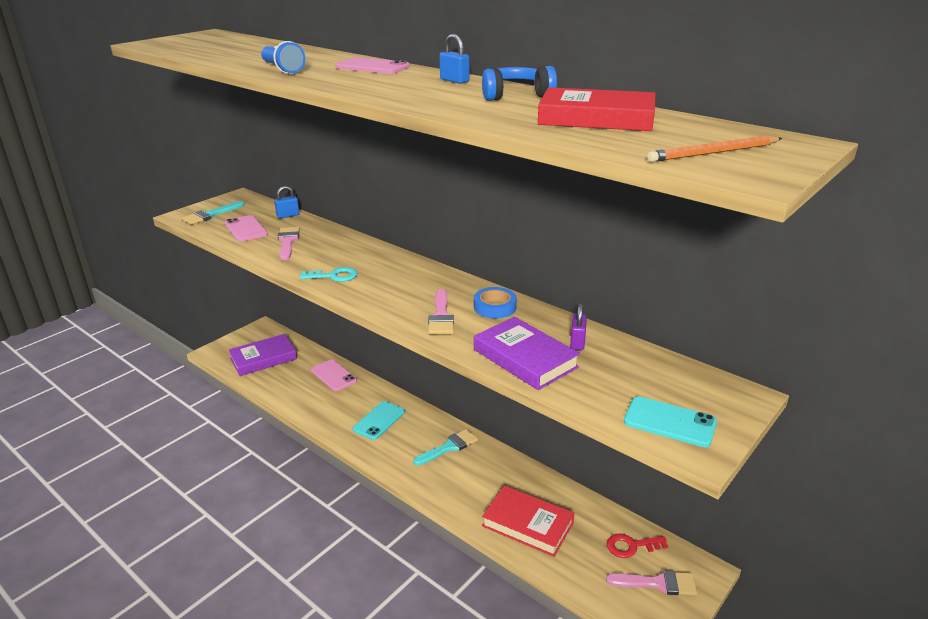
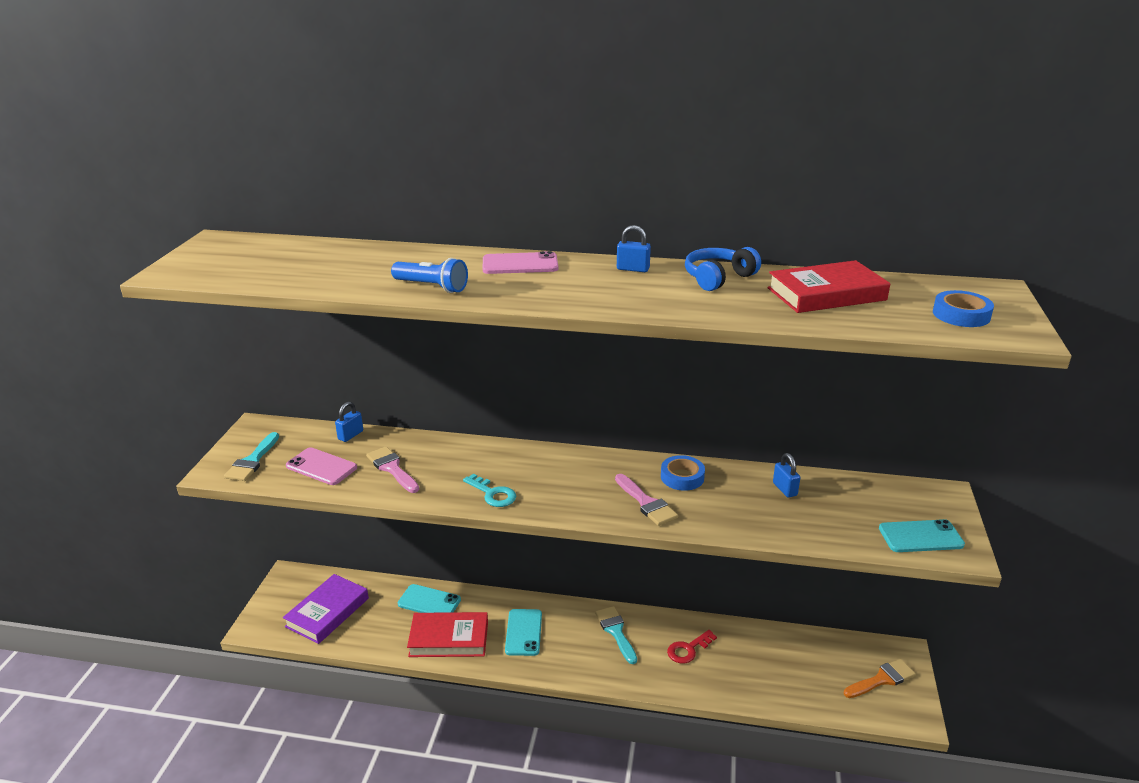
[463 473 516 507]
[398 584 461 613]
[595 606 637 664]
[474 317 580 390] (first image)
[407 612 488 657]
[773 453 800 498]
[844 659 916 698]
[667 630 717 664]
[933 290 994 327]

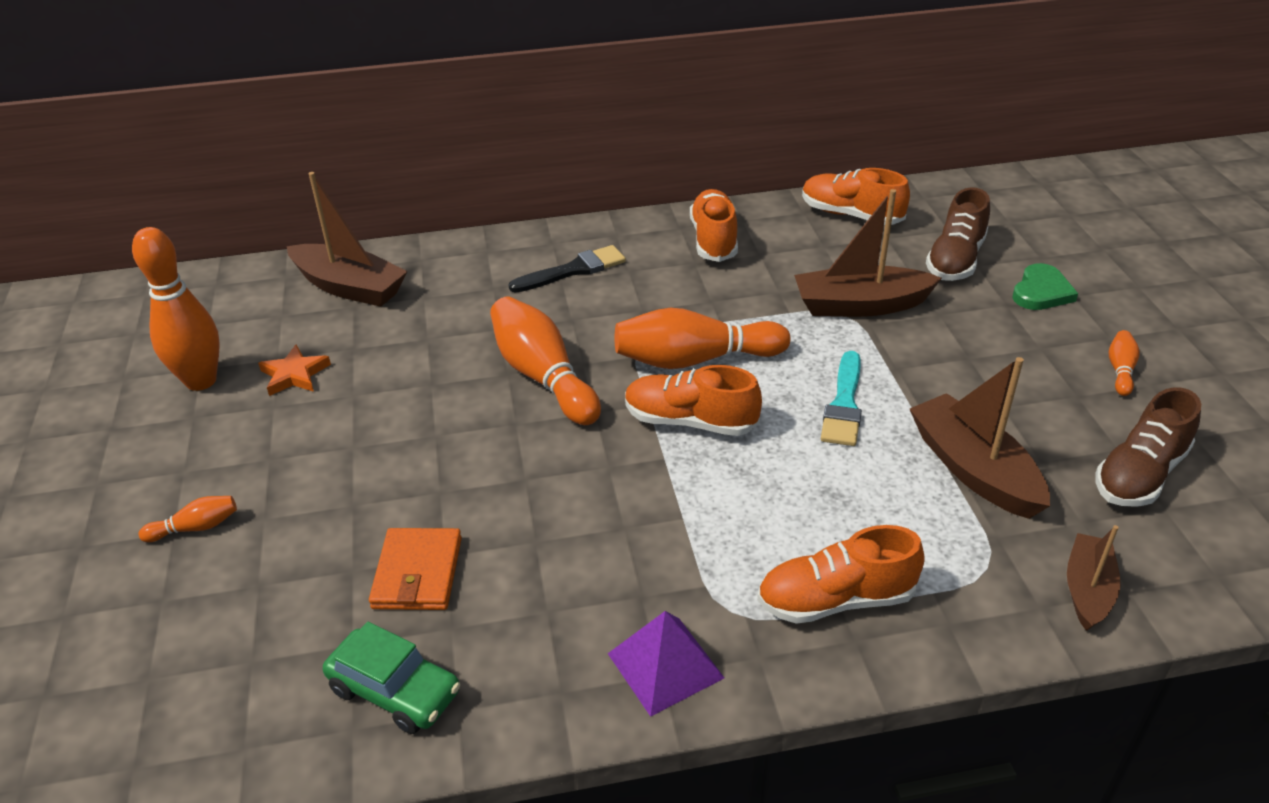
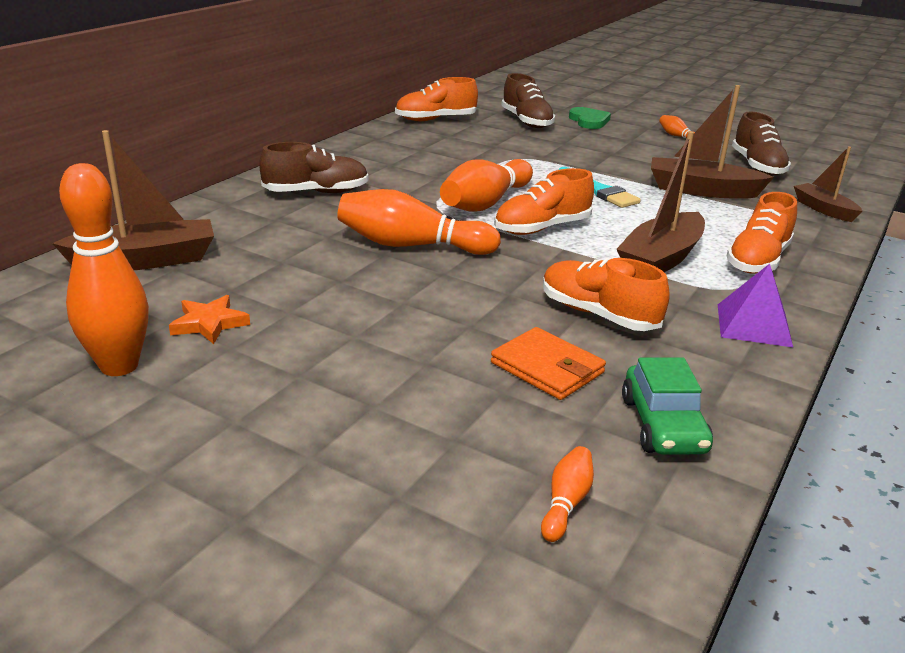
[541 446 594 542]
[622 358 713 455]
[259 142 368 193]
[543 258 670 331]
[616 131 705 272]

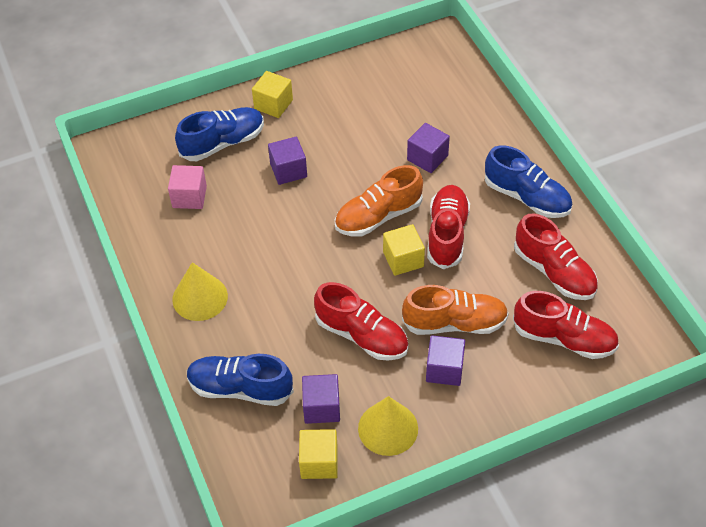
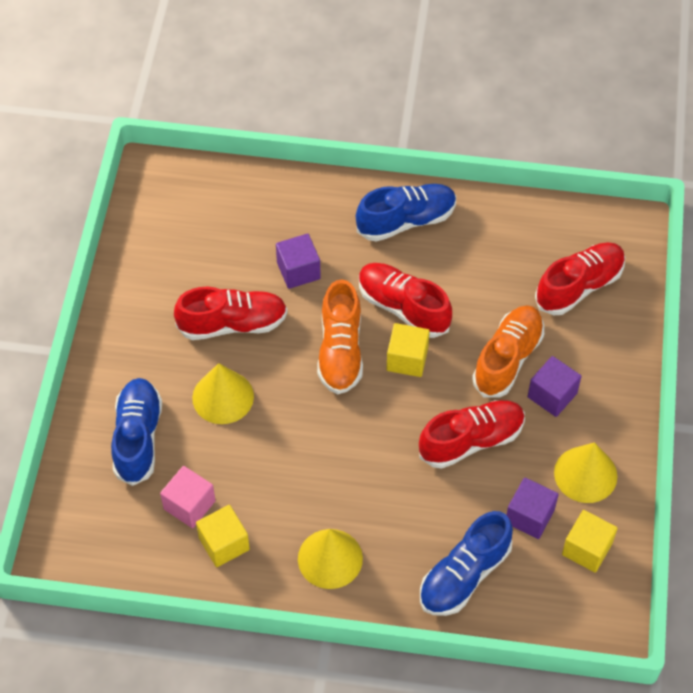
[196 505 250 567]
[192 363 254 424]
[174 287 288 340]

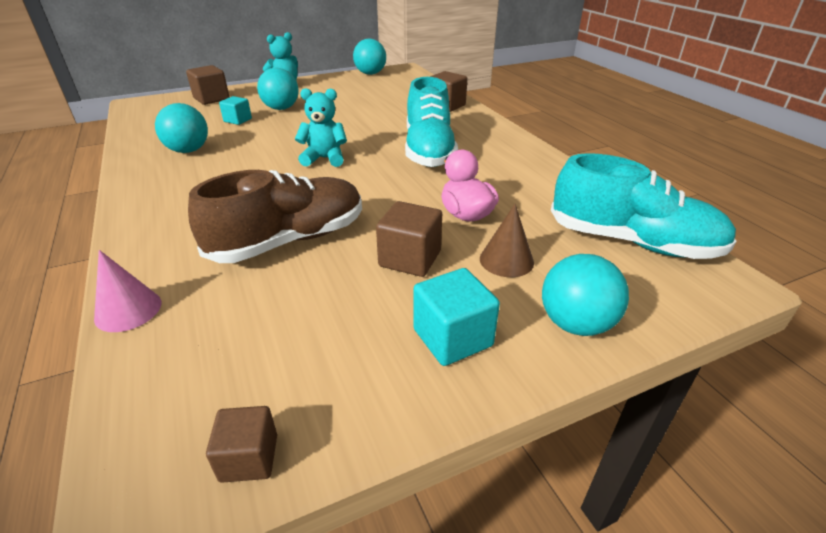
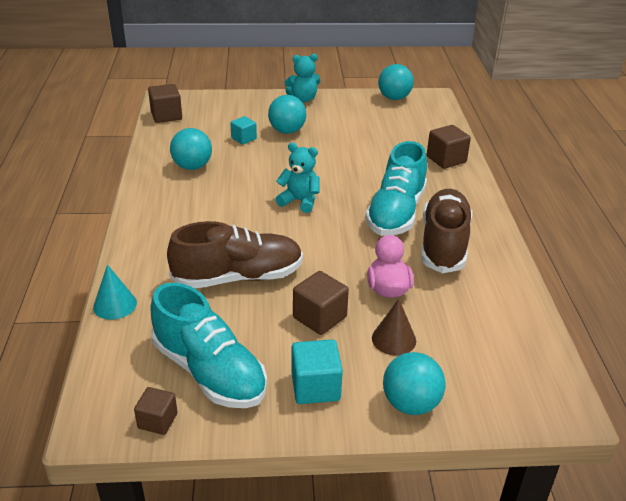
[93 264 137 320]
[148 84 182 123]
[150 283 267 408]
[421 189 472 273]

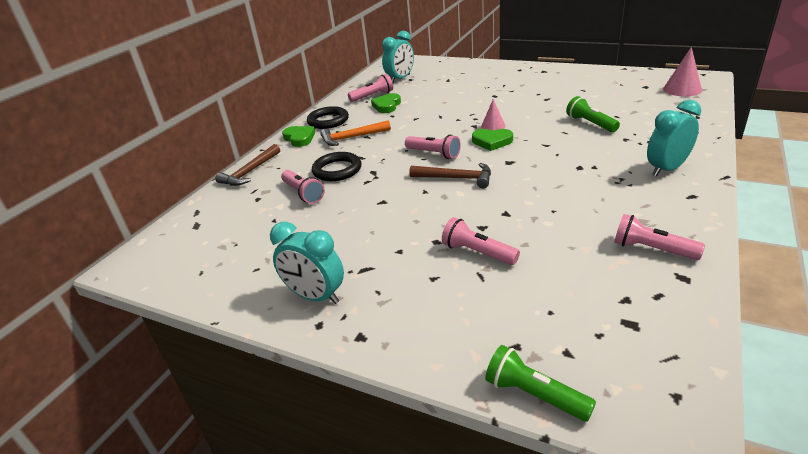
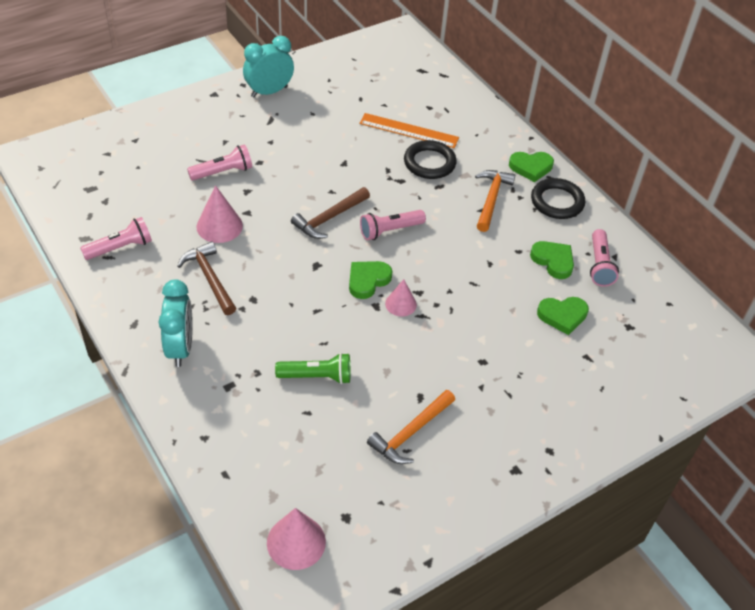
[178 241 236 315]
[359 113 459 148]
[382 31 414 83] (first image)
[485 345 596 422] (first image)
[196 185 243 243]
[367 390 455 464]
[537 297 589 335]

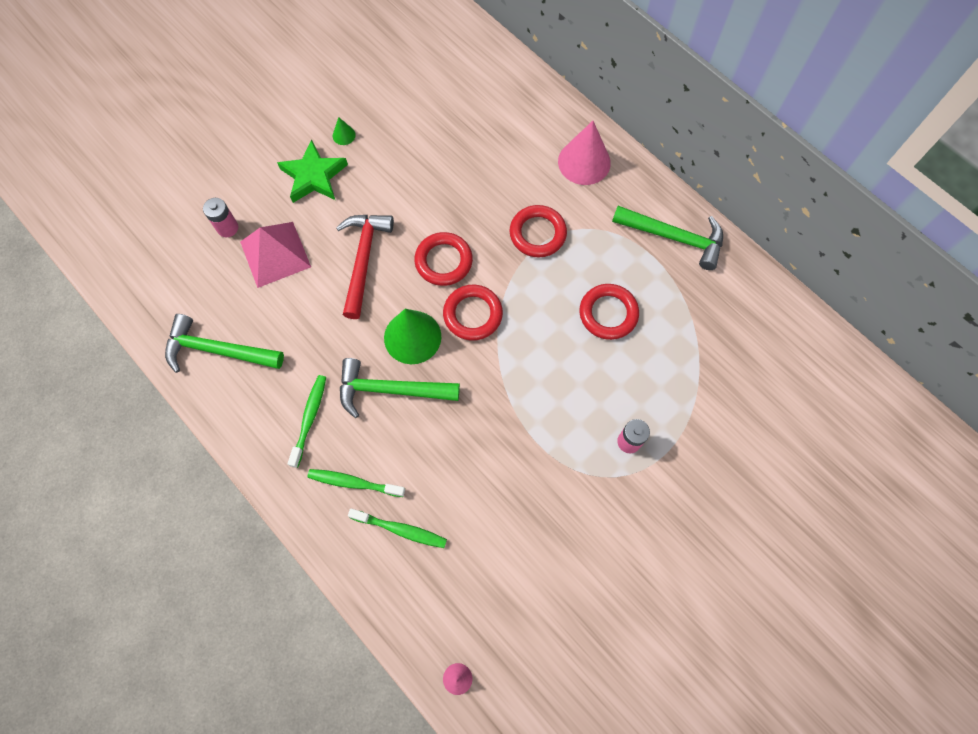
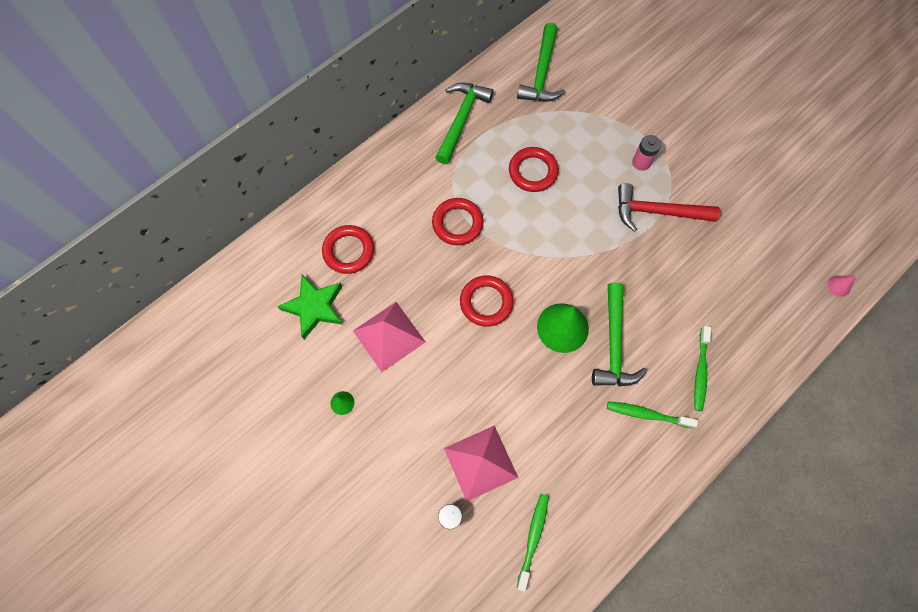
[517 23 565 102]
[277 275 343 339]
[618 183 720 231]
[517 494 549 592]
[322 225 374 274]
[558 121 611 185] (first image)
[353 302 426 372]

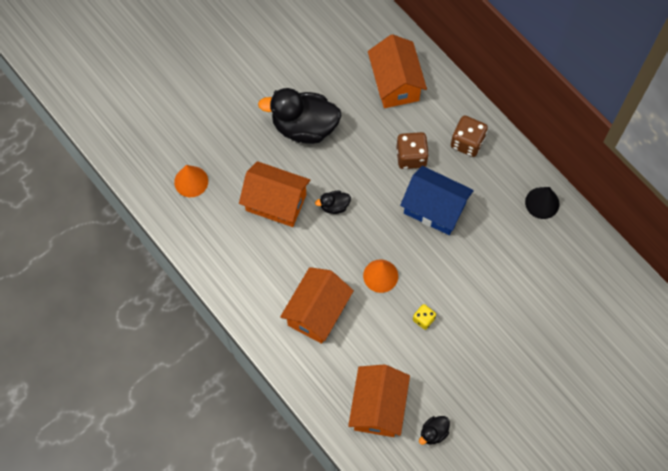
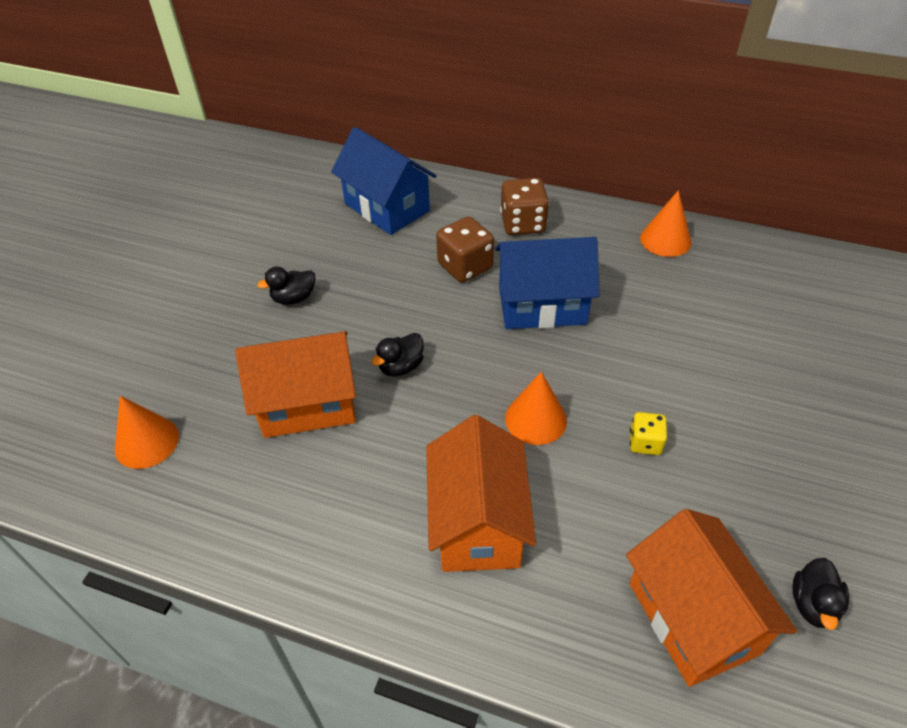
[257 267 315 305]
[331 127 437 235]
[640 190 691 257]

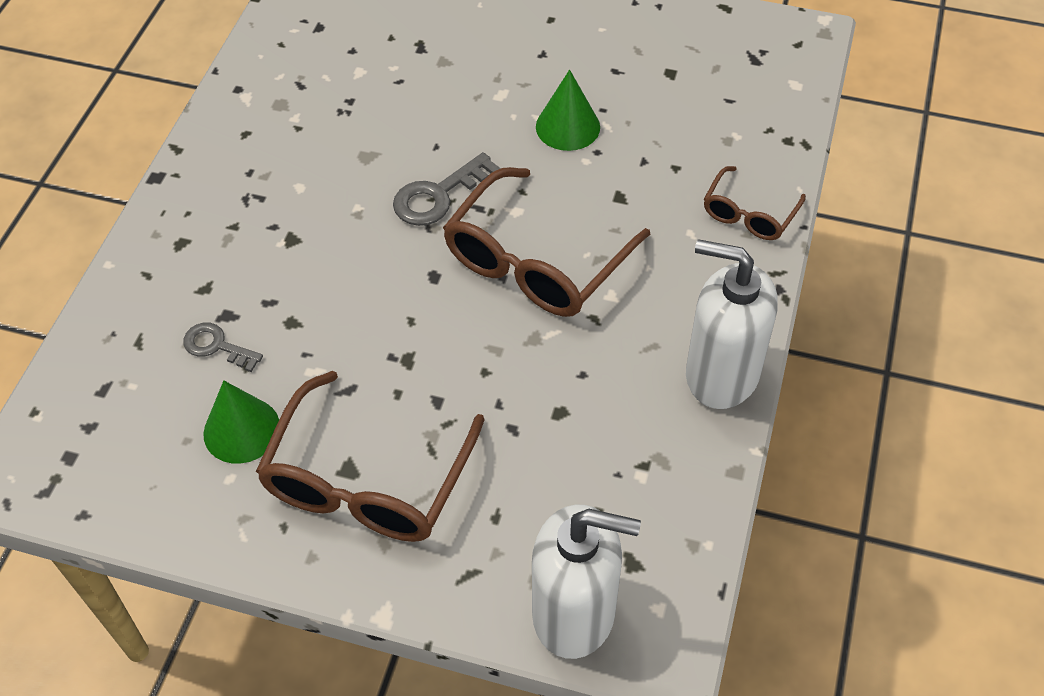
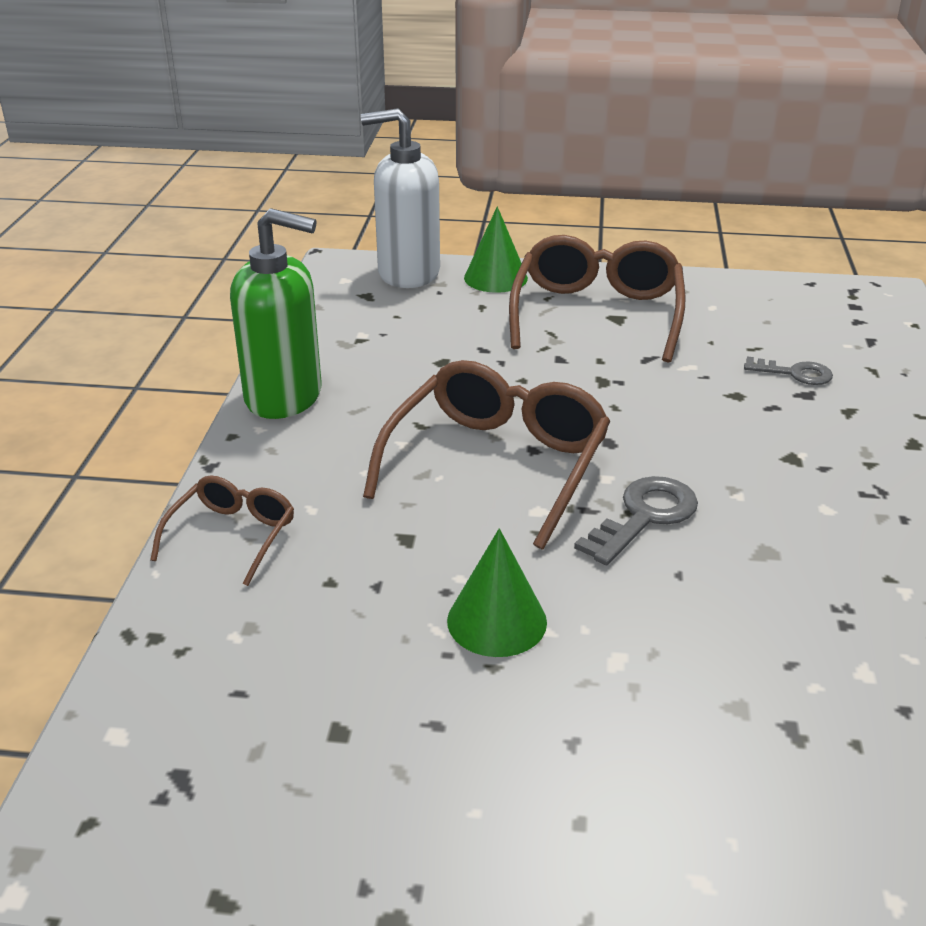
[464 206 528 293]
[230 208 322 419]

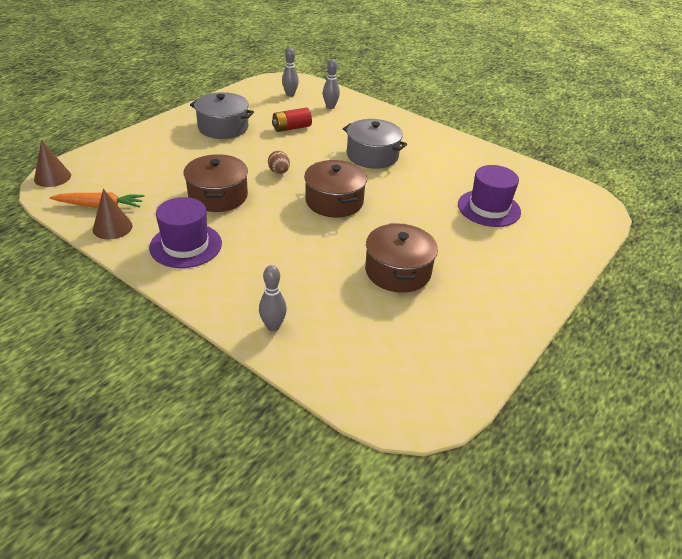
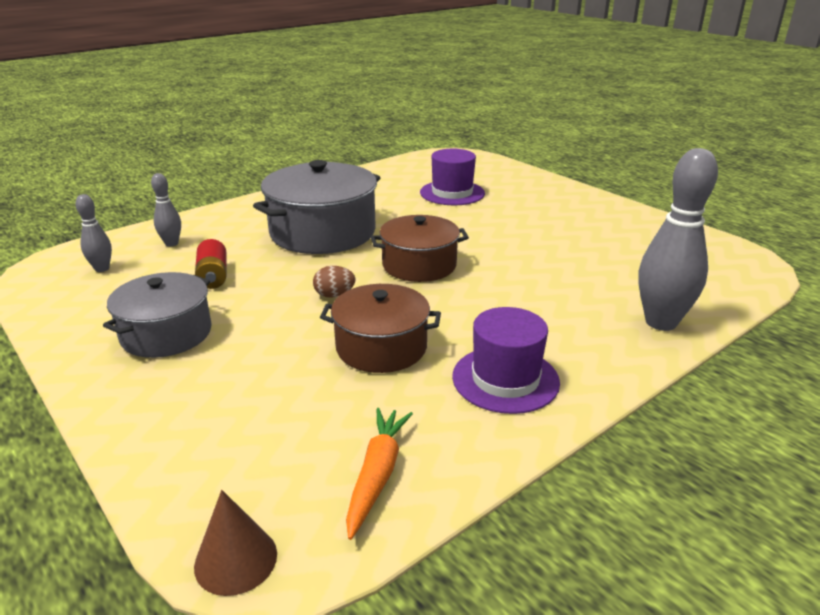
[93 189 133 240] (first image)
[638 148 718 331]
[253 160 381 254]
[365 223 438 293] (first image)

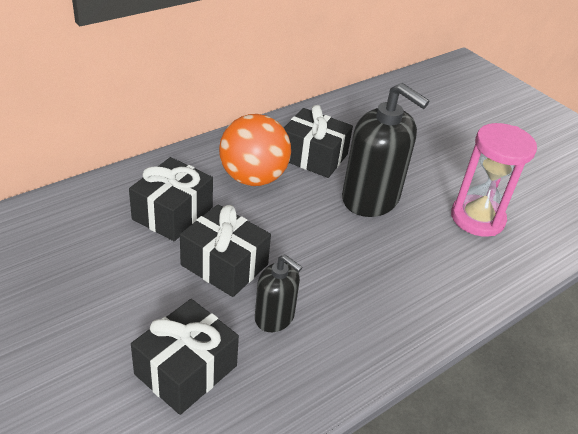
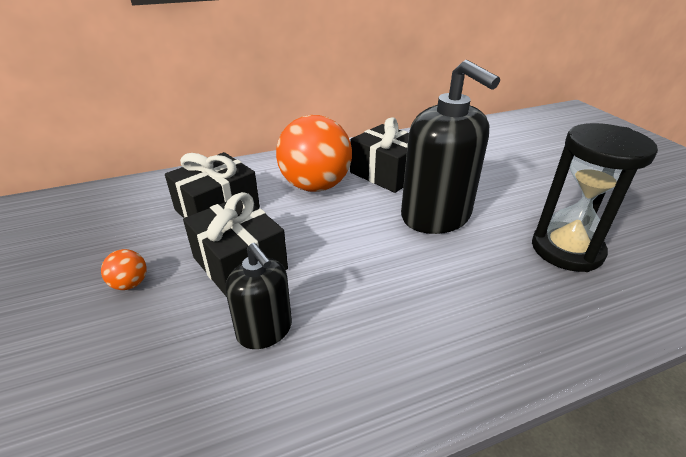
[131 299 239 415] (first image)
[532 123 658 272]
[101 249 147 290]

